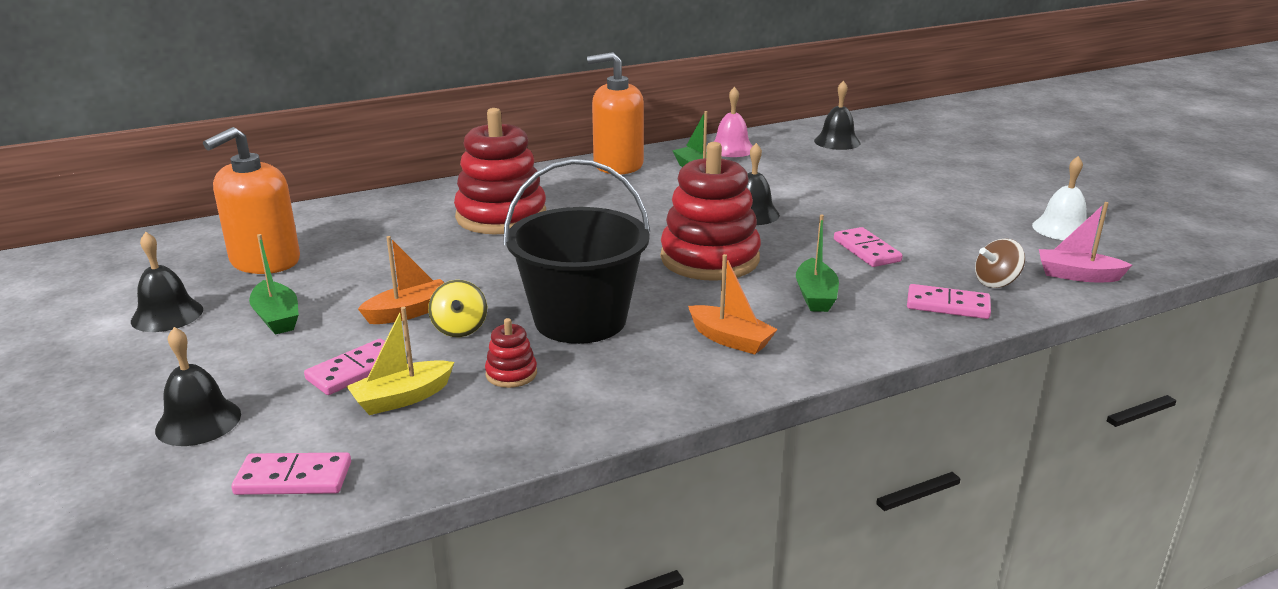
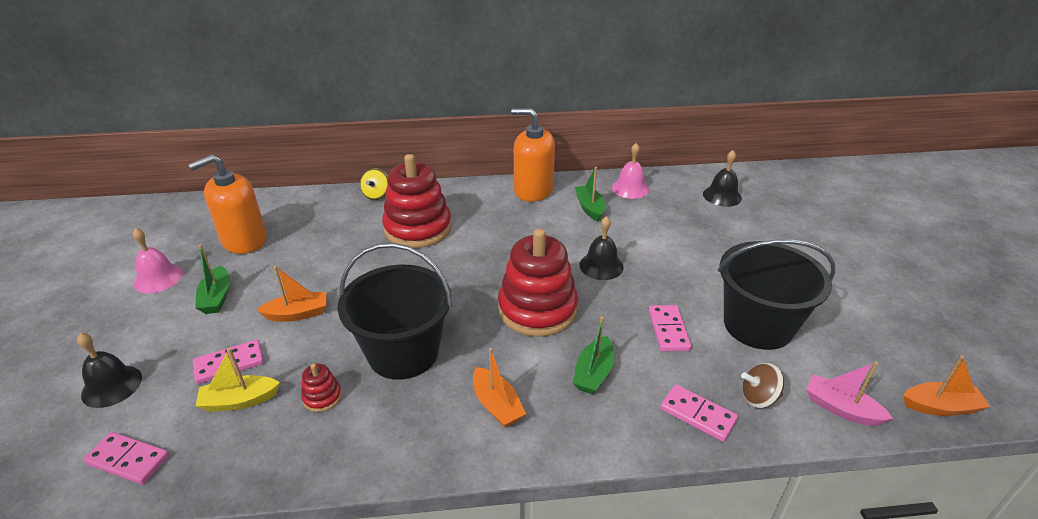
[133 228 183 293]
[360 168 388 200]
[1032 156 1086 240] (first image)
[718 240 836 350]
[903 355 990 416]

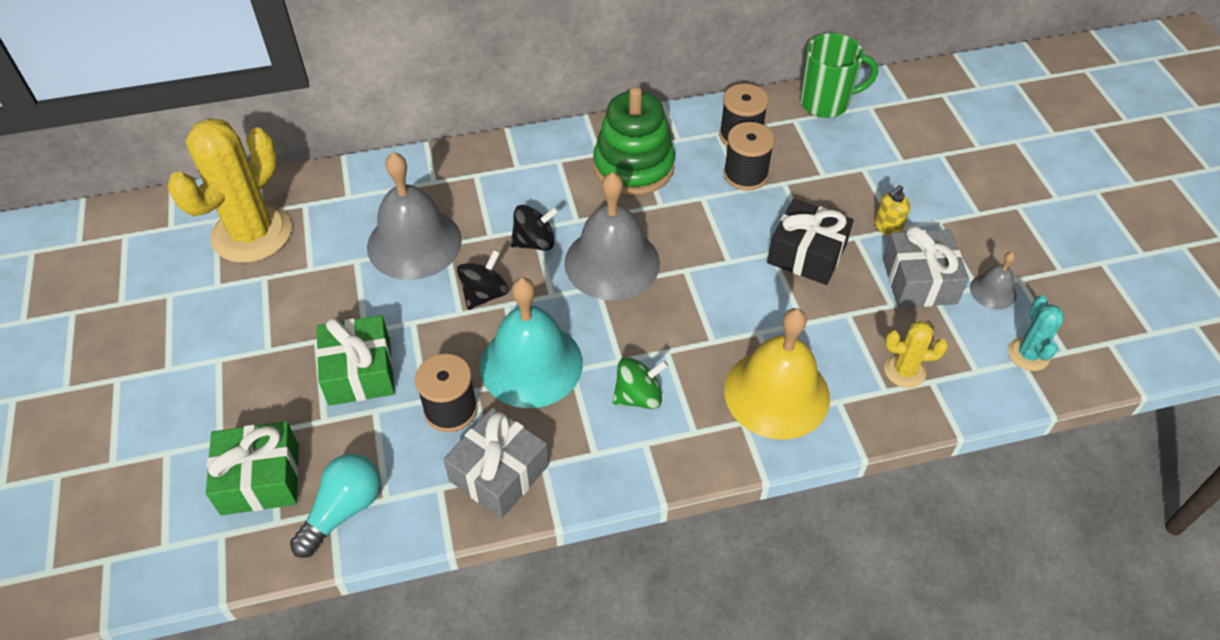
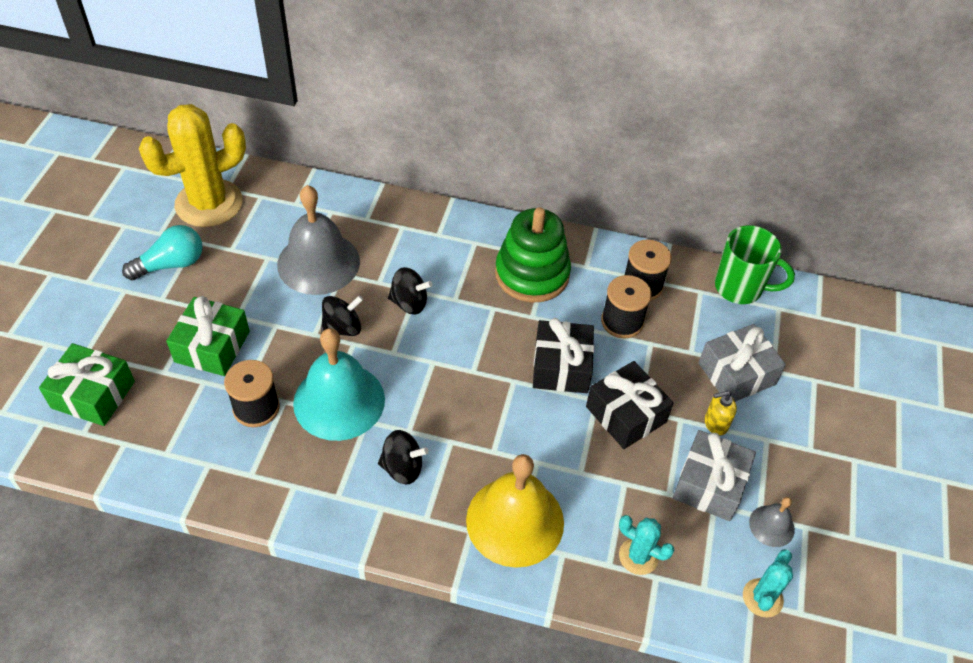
[122 225 203 280]
[698 324 786 402]
[564 172 660 301] (first image)
[378 430 429 485]
[619 515 675 575]
[533 318 594 393]

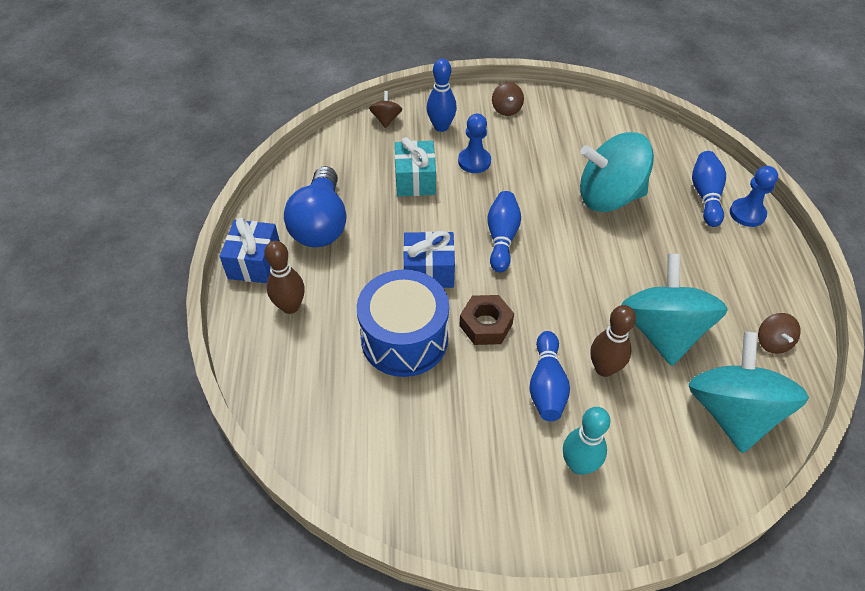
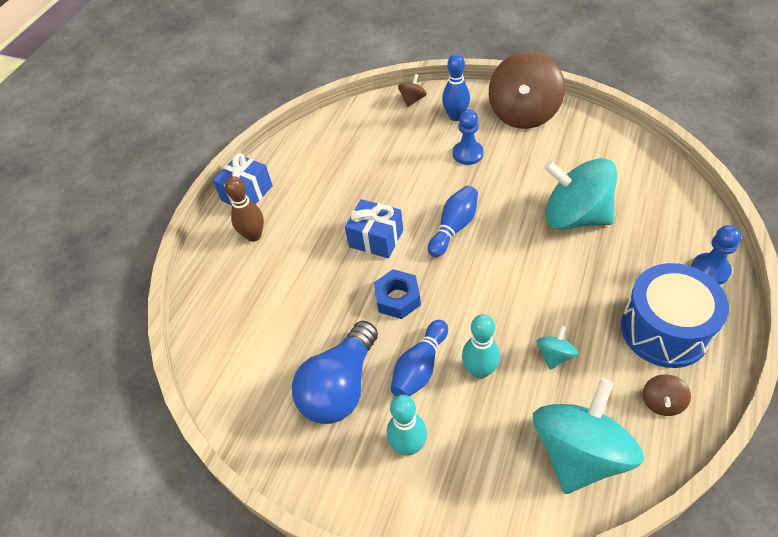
[292 321 378 424]
[621 263 729 368]
[395 137 436 196] (first image)
[374 269 421 319]
[489 51 565 129]
[462 314 500 379]
[537 325 578 370]
[692 151 726 227] (first image)

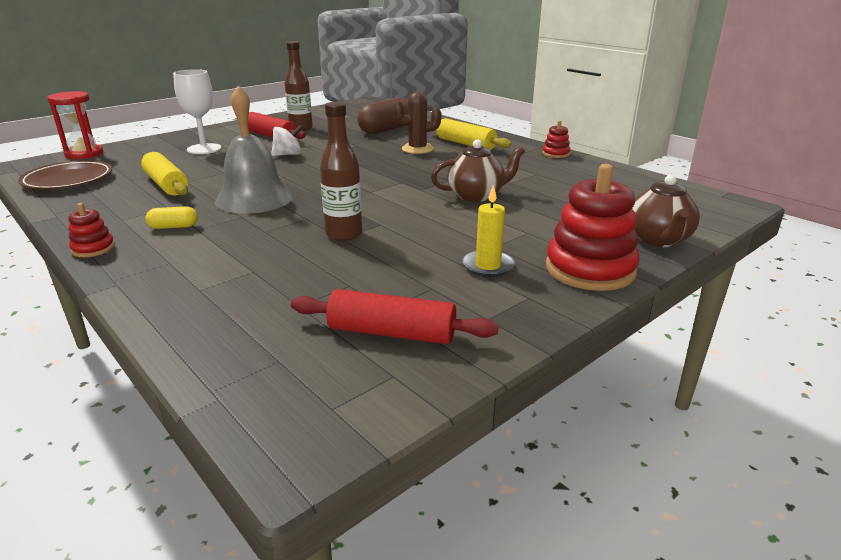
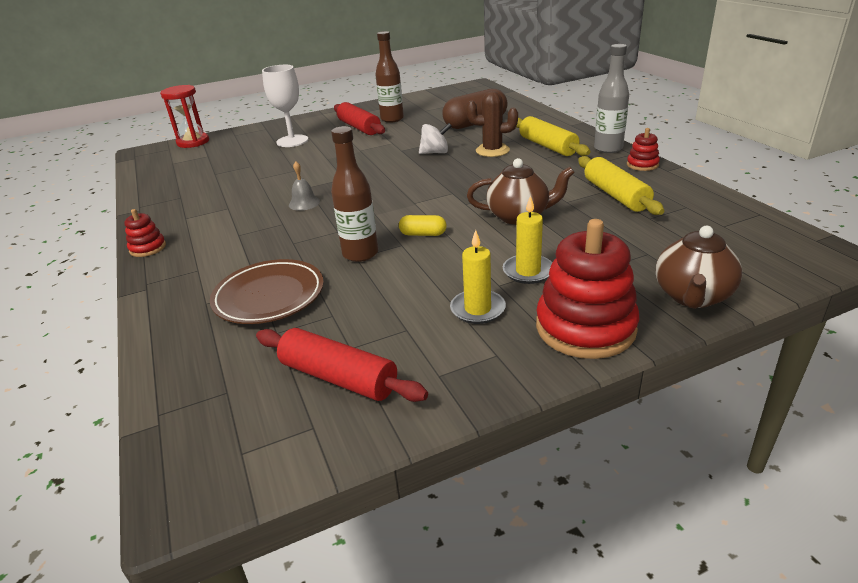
[210 259 324 324]
[578 156 664 215]
[399 215 446 236]
[289 161 320 211]
[419 123 452 154]
[503 195 552 284]
[594 44 629 153]

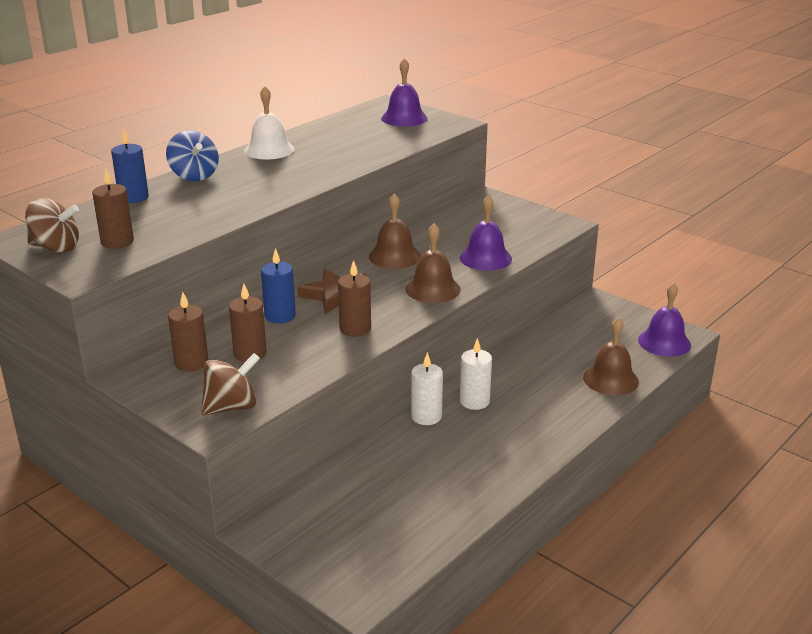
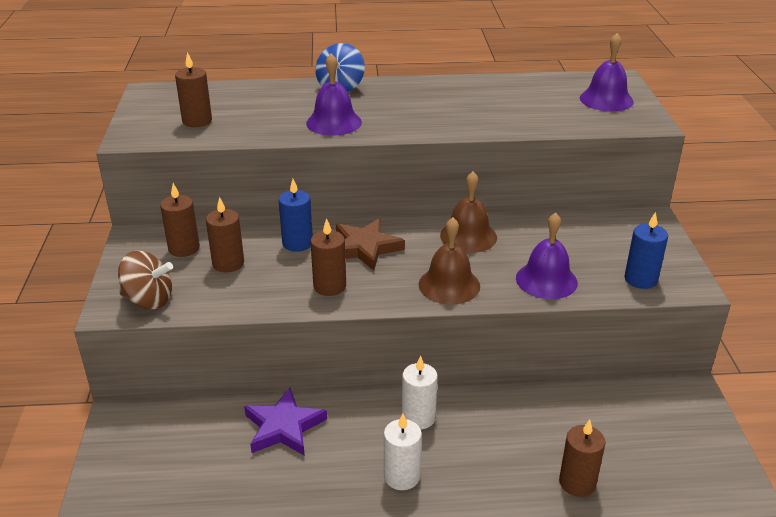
[25 198 79 253] (first image)
[625 212 668 289]
[244 86 294 159] (first image)
[384 414 422 490]
[559 419 606 497]
[306 53 362 136]
[244 388 327 456]

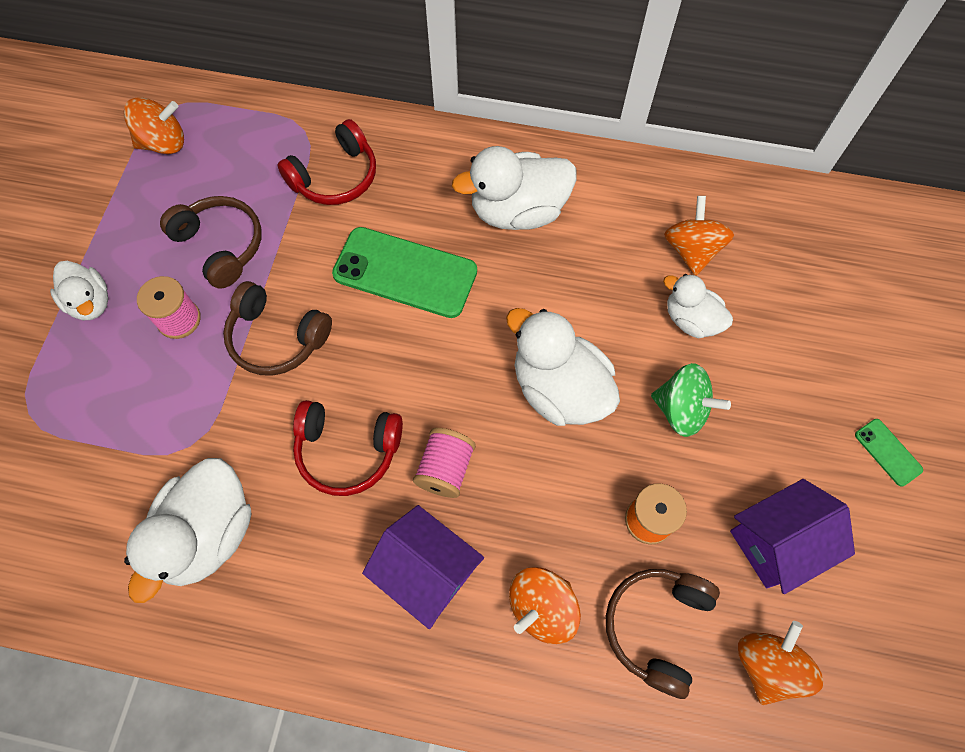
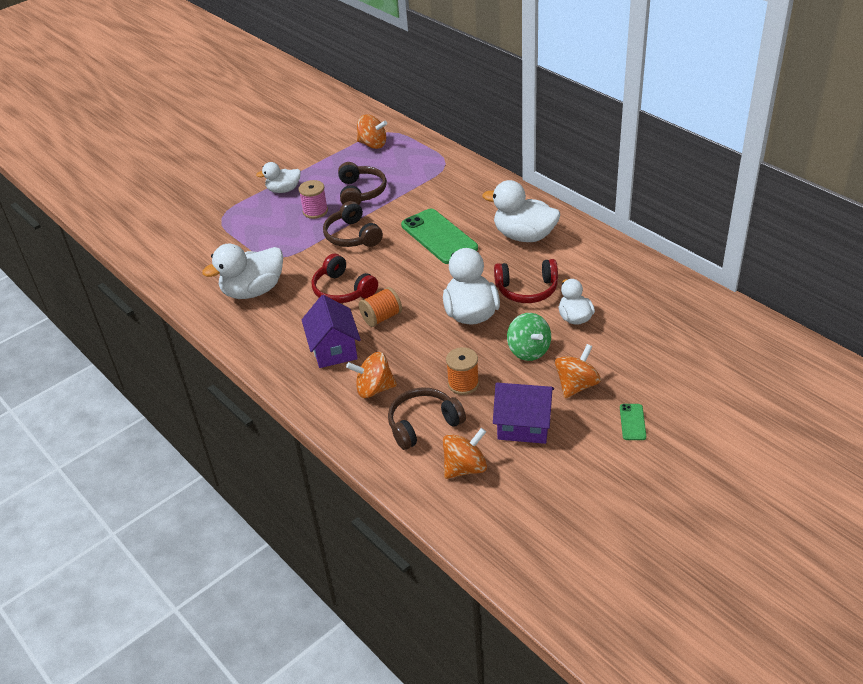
[256 162 301 193]
[494 259 558 303]
[359 287 402 327]
[555 344 601 398]

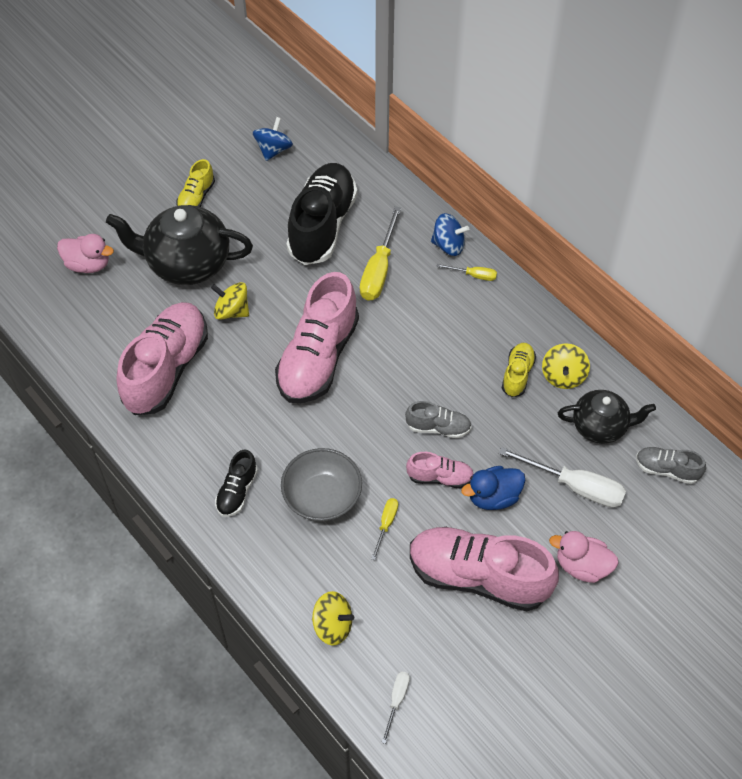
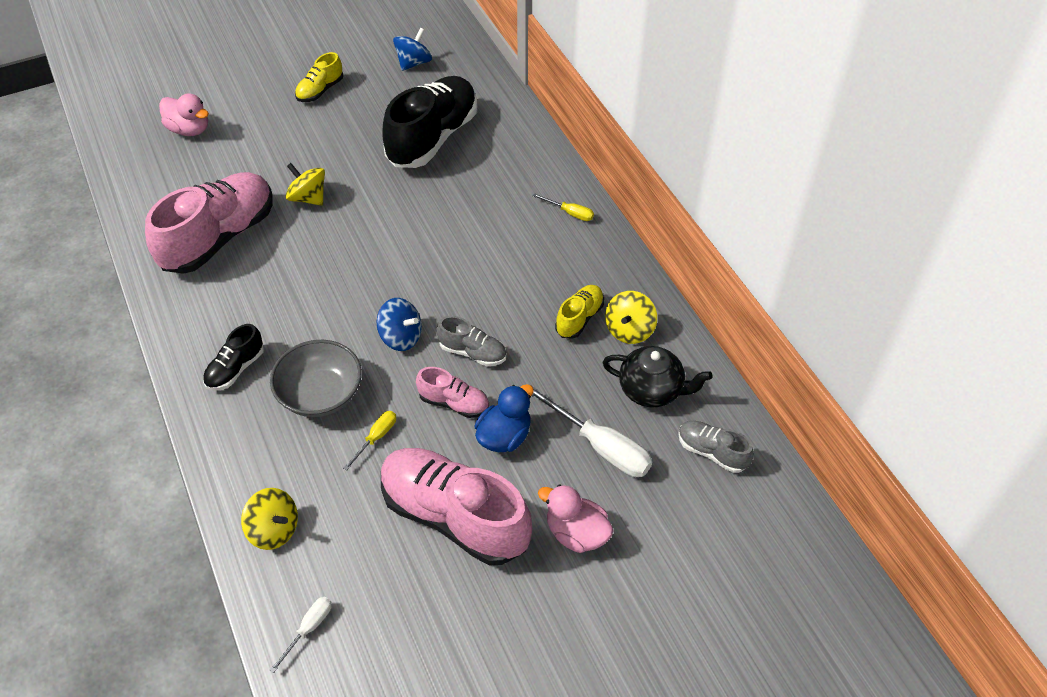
[106 205 253 285] (first image)
[275 272 359 403] (first image)
[360 206 401 301] (first image)
[377 298 422 351]
[475 384 534 452]

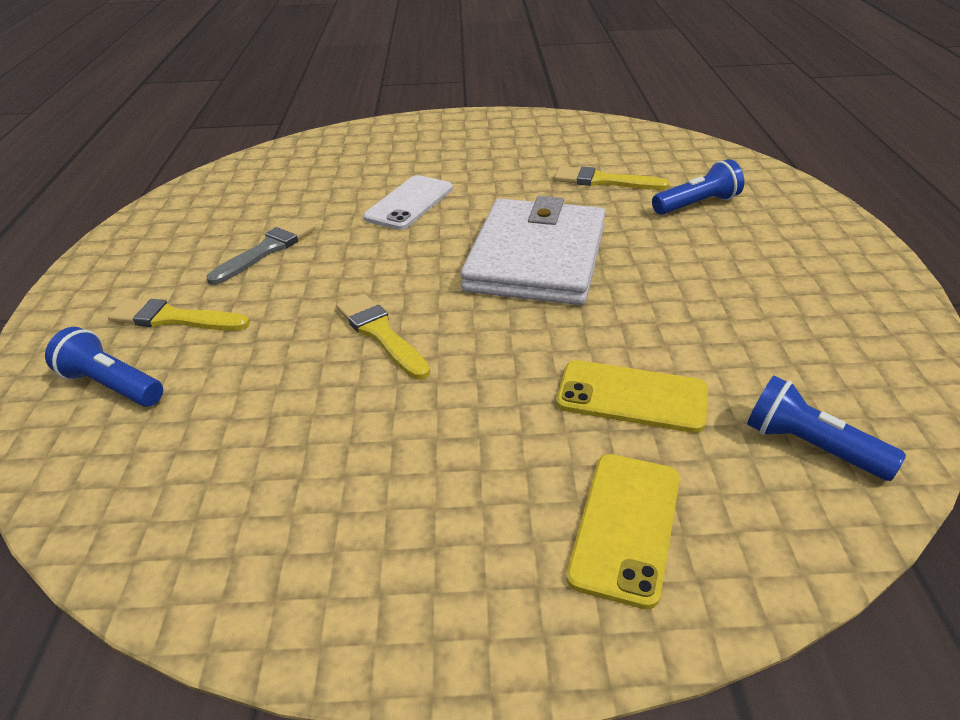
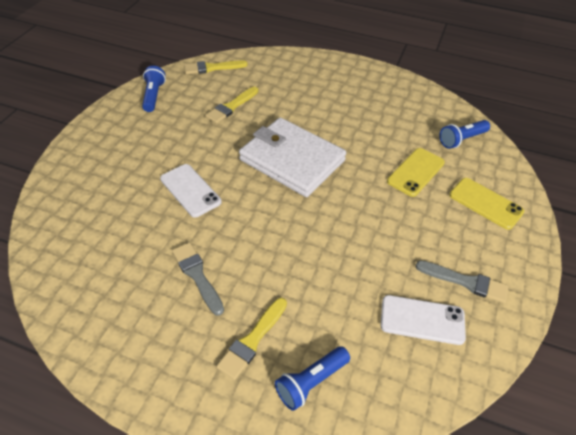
[184 60 248 74]
[142 66 166 112]
[381 295 466 345]
[415 261 509 303]

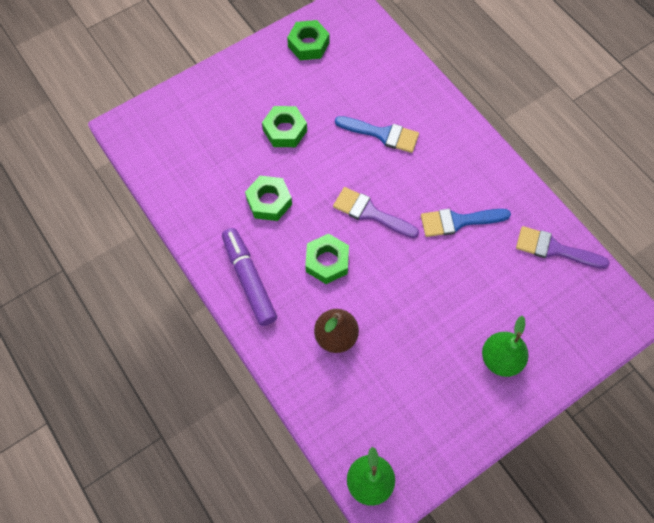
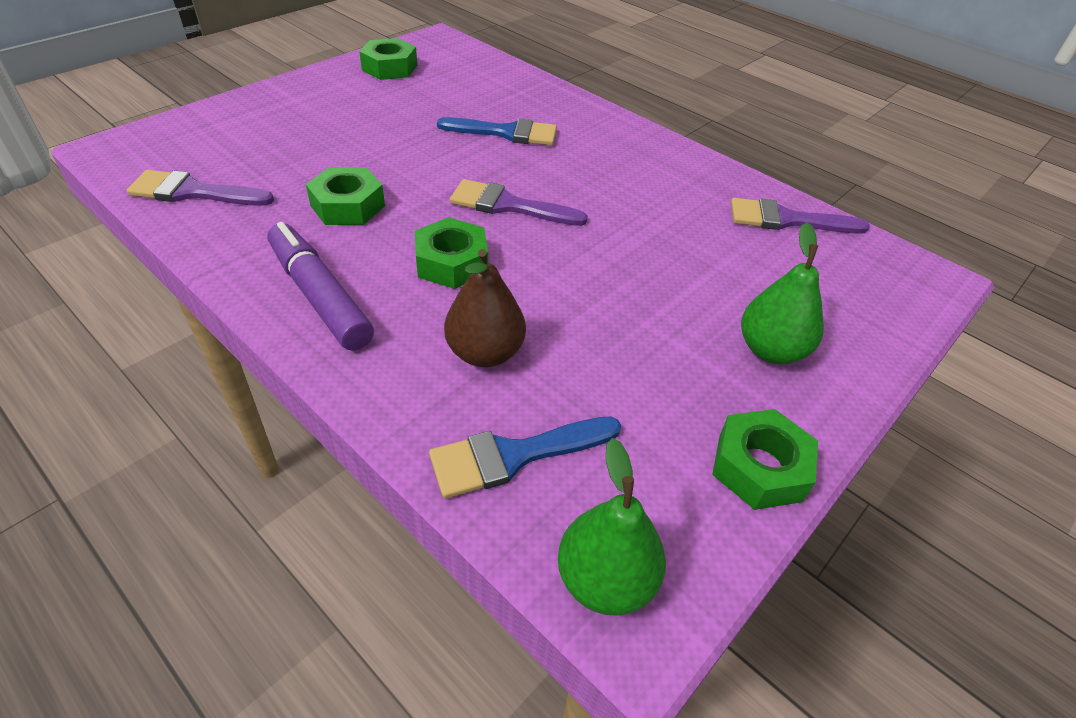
[712 409 818 510]
[429 417 621 499]
[127 170 274 206]

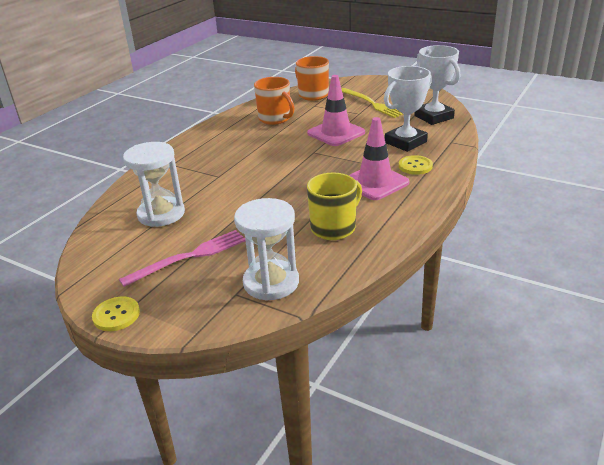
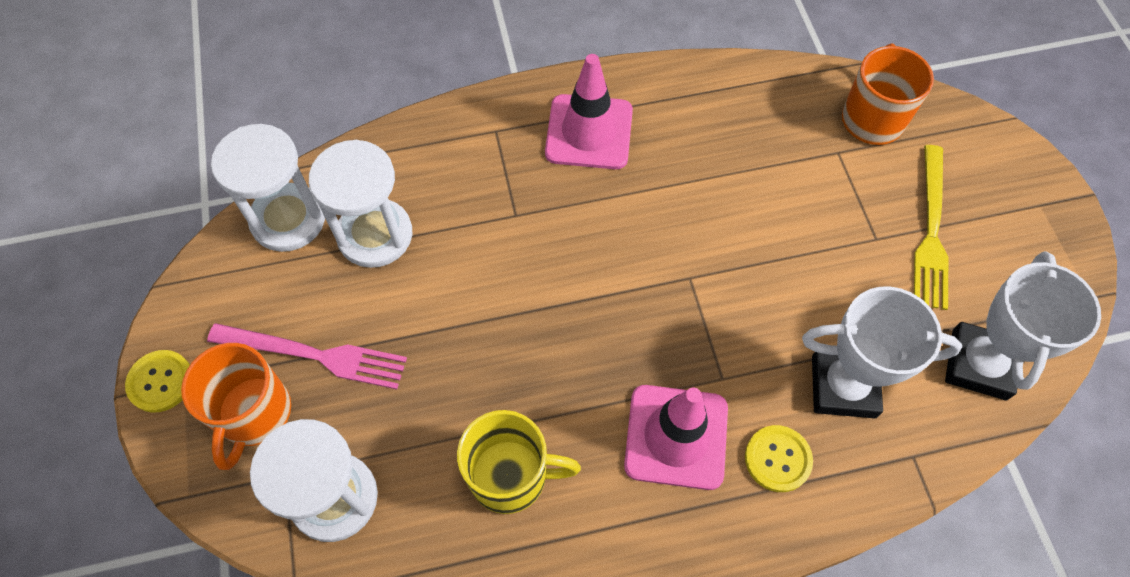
[181 343 291 470]
[545 54 633 169]
[211 124 325 252]

